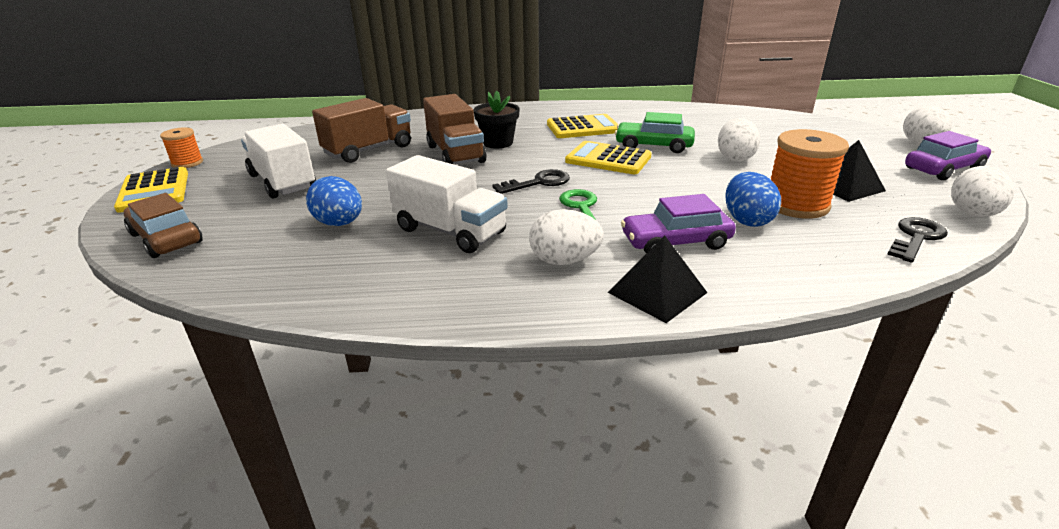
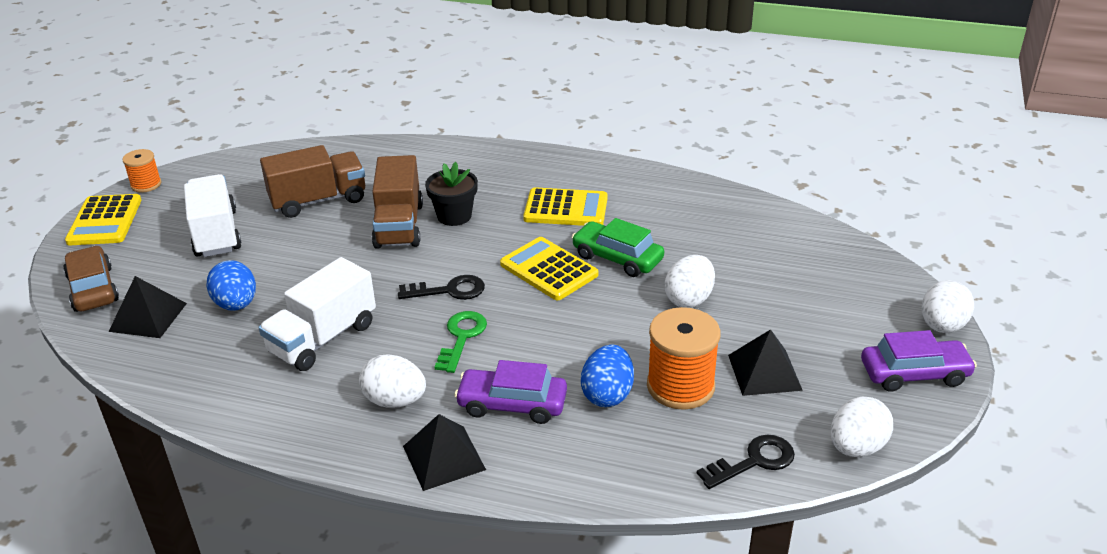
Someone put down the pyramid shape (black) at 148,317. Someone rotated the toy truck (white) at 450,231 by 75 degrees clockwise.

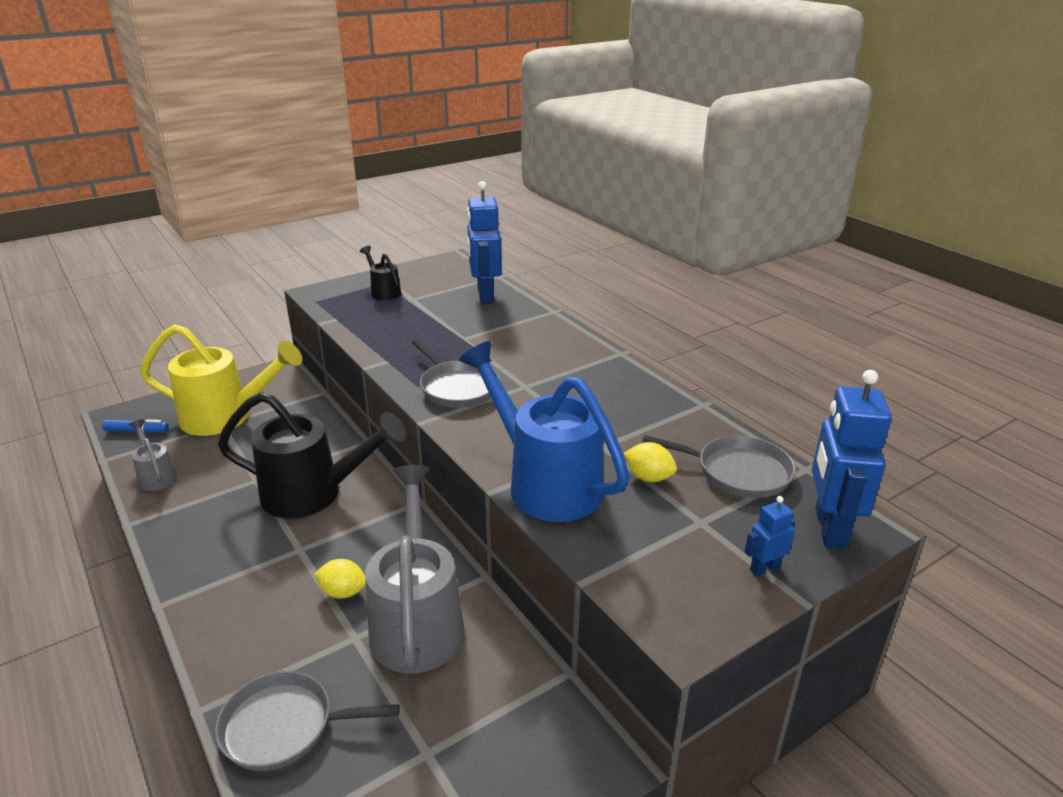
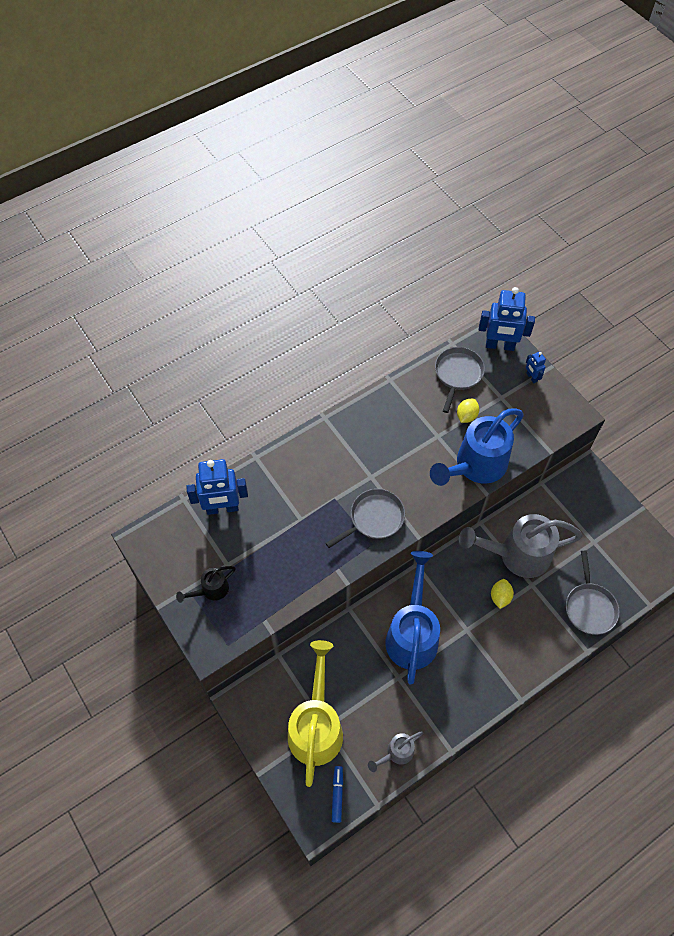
Someone repainted the watering can (black) at 312,494, which became the watering can (royal blue) at 412,634.

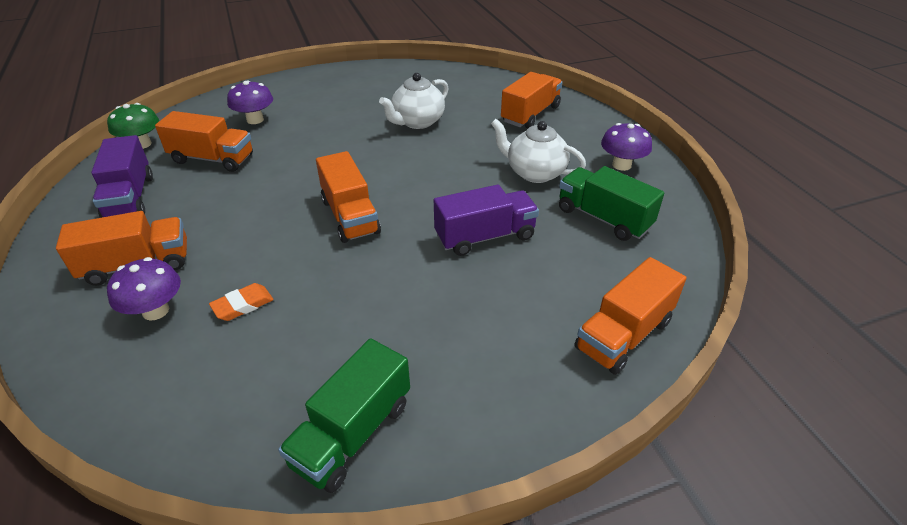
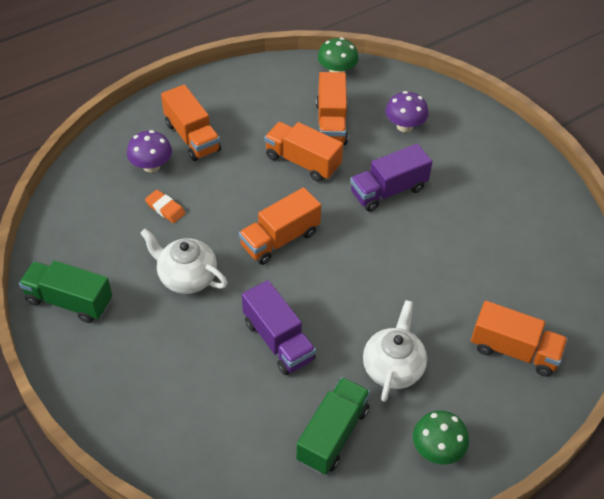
Someone carried the toy truck (purple) from 130,197 to 388,191. Someone carried the tea pot (white) from 417,122 to 186,277. Someone carried the toy truck (orange-coloured) from 623,335 to 302,162. Someone repainted the mushroom (purple) at 621,165, which became the mushroom (emerald) at 437,450.

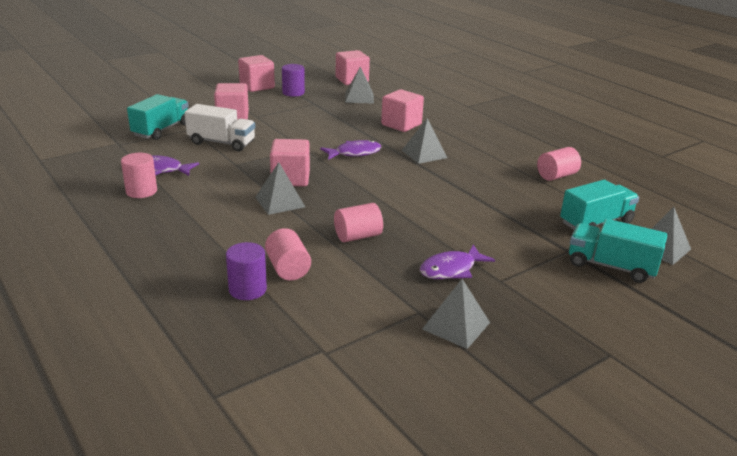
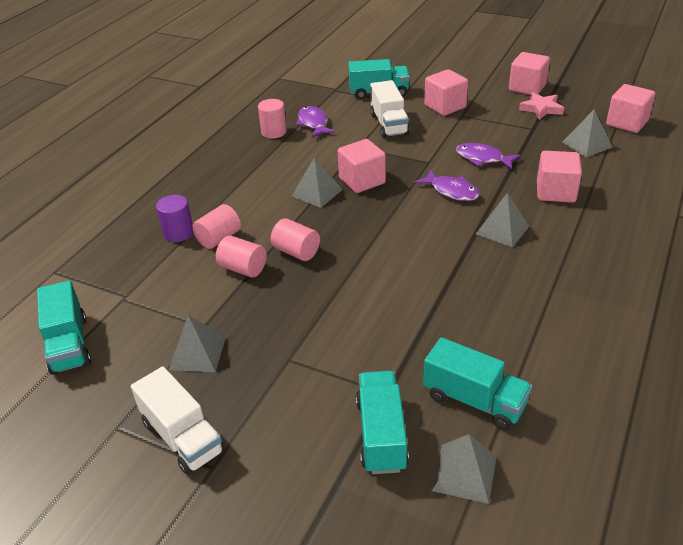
Someone put down the toy truck (aqua) at 69,344. Someone put down the toy truck (white) at 182,437. Someone carried the fish (purple) from 451,269 to 483,158. Someone carried the cylinder shape (rose-pink) from 556,176 to 243,268. Someone swapped the cylinder shape (purple) at 293,93 for the five-pointed star (rose-pink) at 541,109.

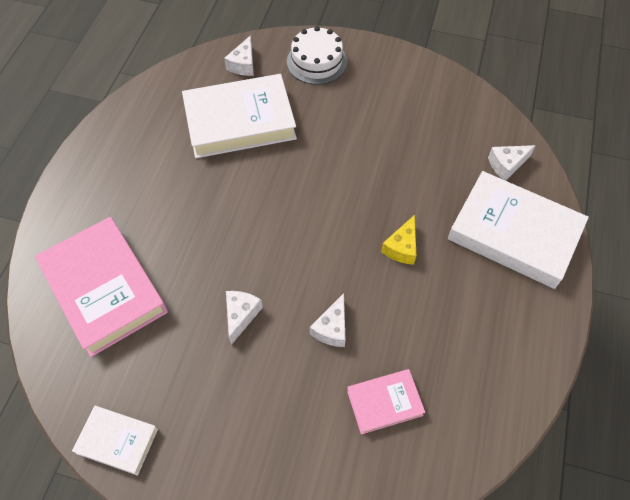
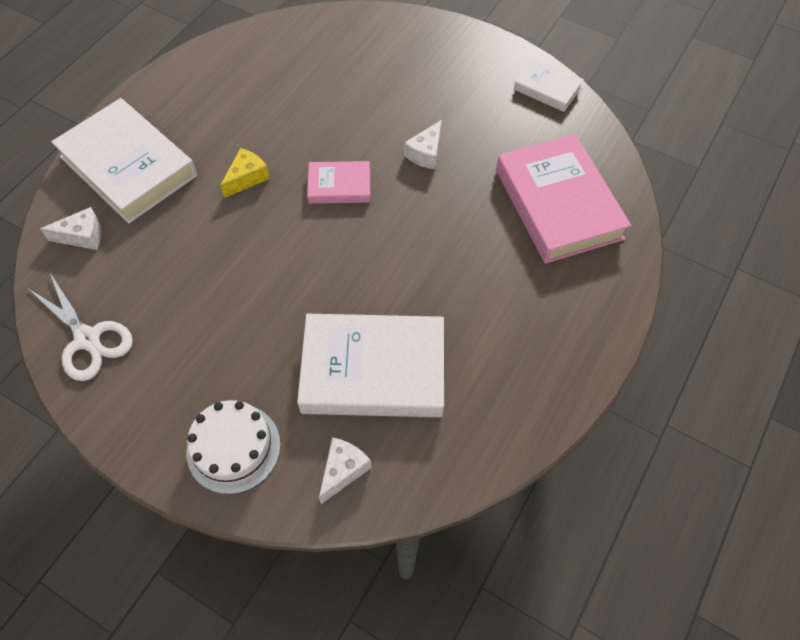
Someone took away the piece of cheese (white) at 332,328. Someone put down the shears (white) at 87,339. Someone carried the hardcover (rose-pink) from 384,402 to 339,186.

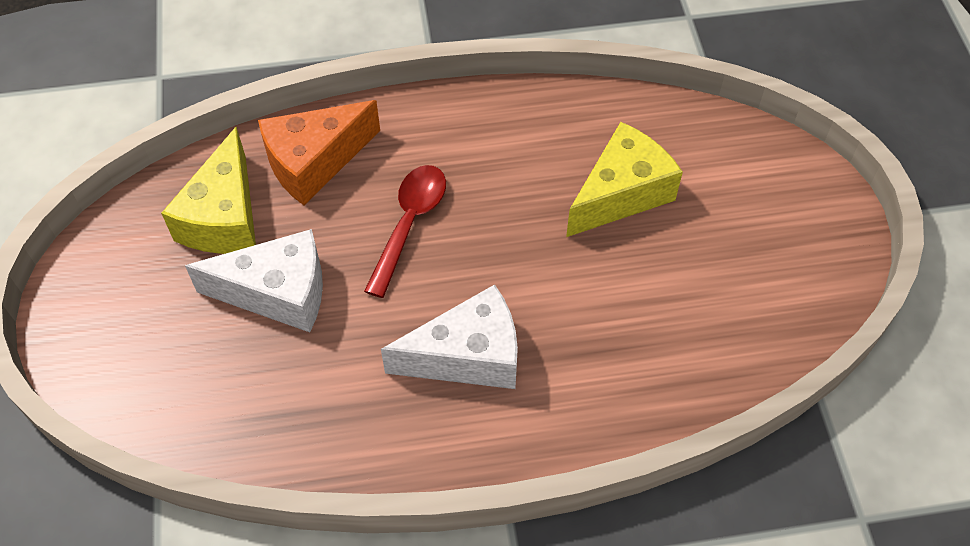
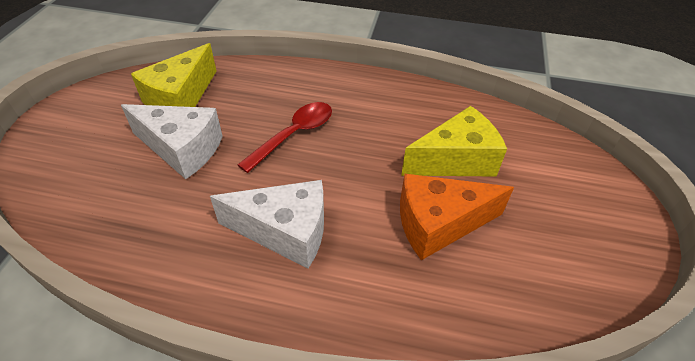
Someone carried the piece of cheese (orange-coloured) from 314,162 to 439,224.

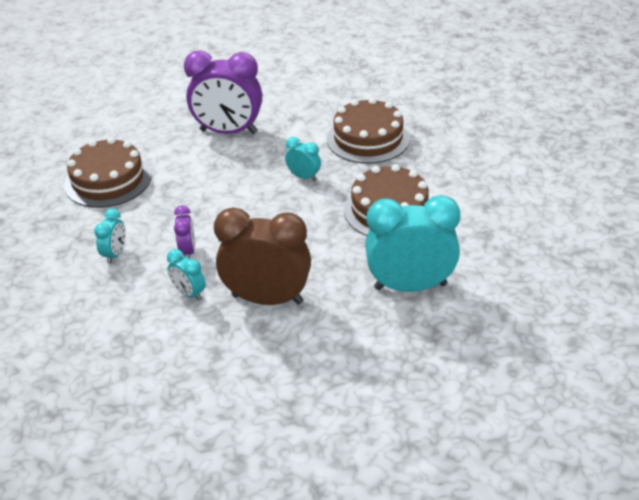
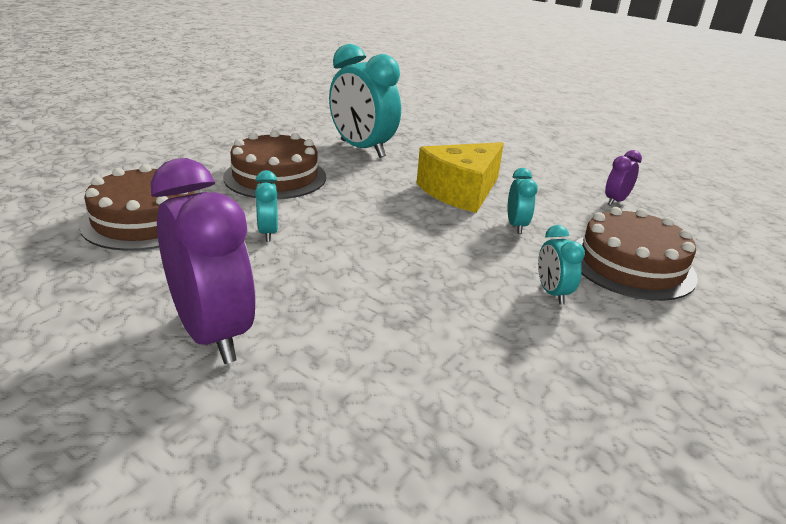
Someone carried the cake (brown) from 108,180 to 631,265. Someone carried the bedside clock (purple) from 188,251 to 615,201. Someone swapped the bedside clock (brown) at 267,299 for the piece of cheese (yellow) at 461,191. Someone rotated the bedside clock (aqua) at 115,254 by 75 degrees counterclockwise.

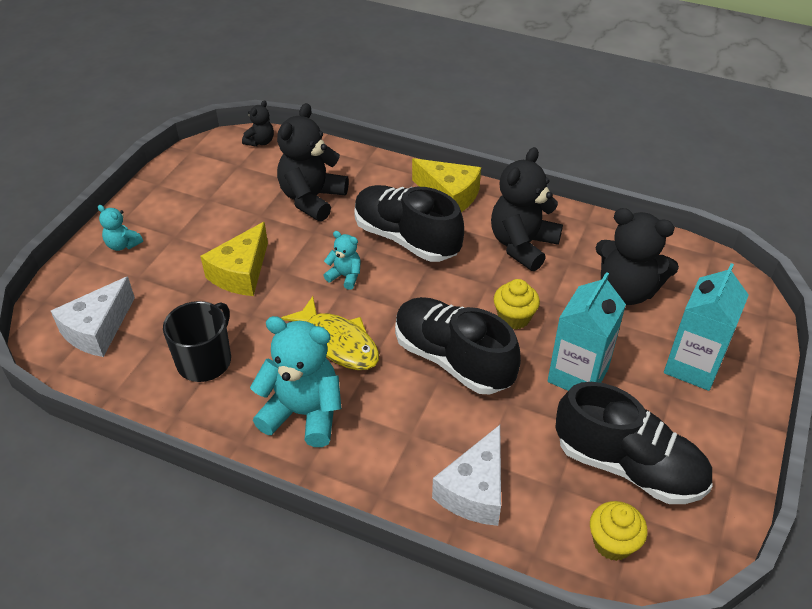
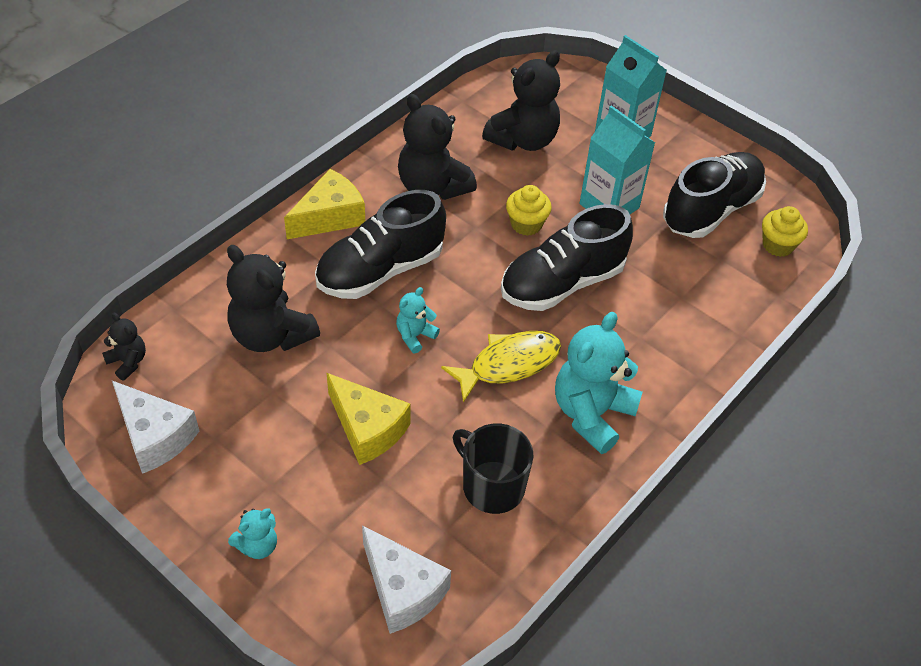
Someone carried the piece of cheese (white) from 475,490 to 155,436.

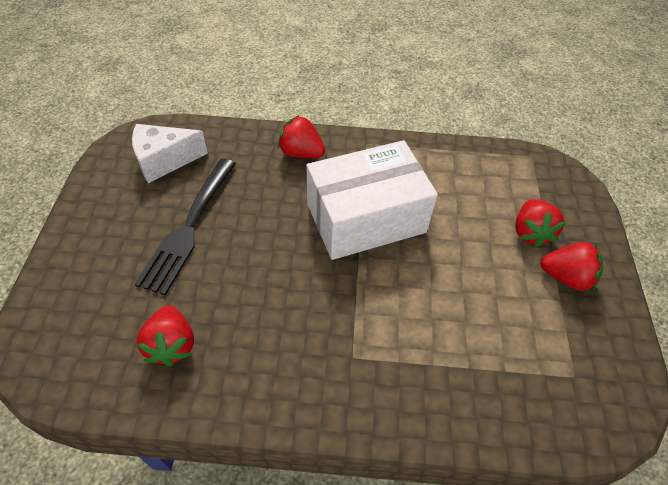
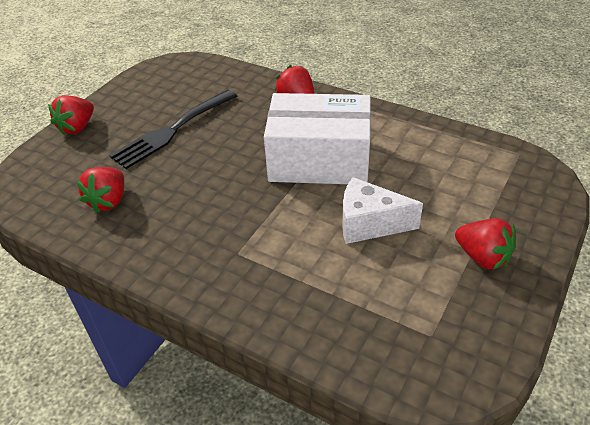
Someone carried the piece of cheese (white) from 164,161 to 369,224. Someone carried the berry (scarlet) from 530,232 to 77,127.

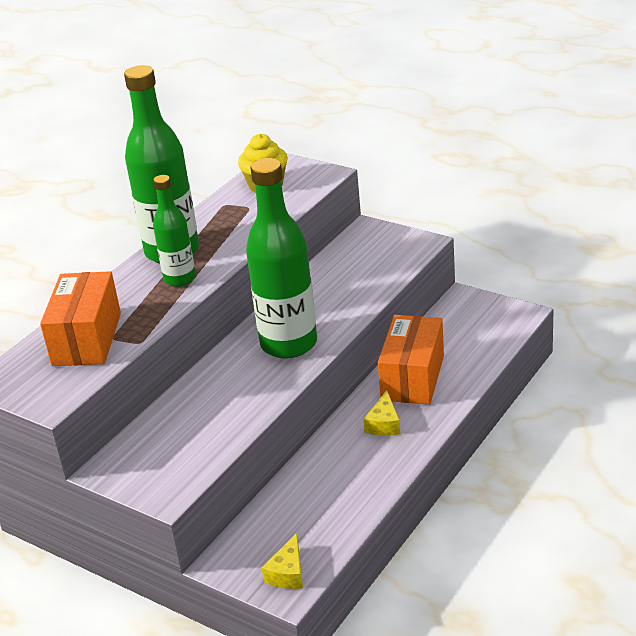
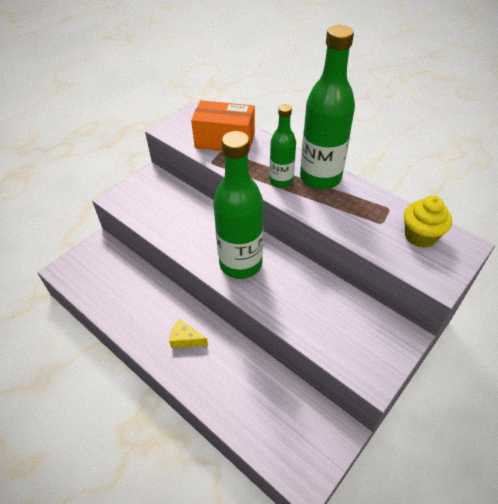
Someone took away the piece of cheese (yellow) at 288,573. Someone took away the package (orange-coloured) at 412,378.

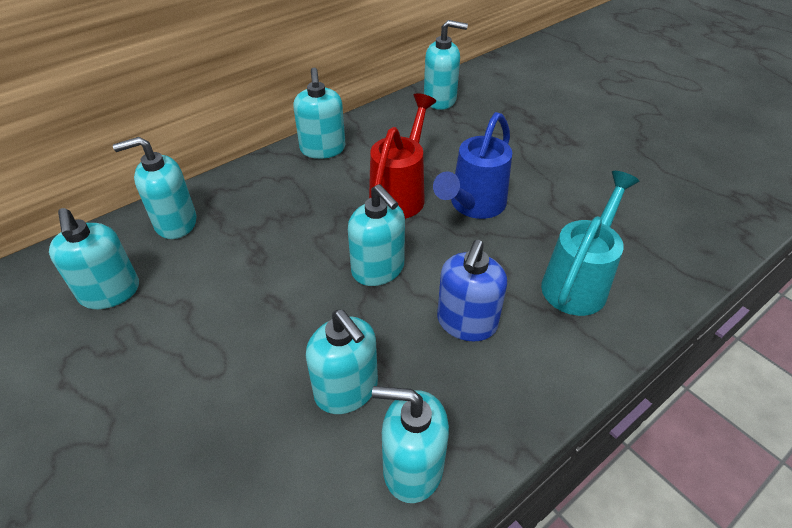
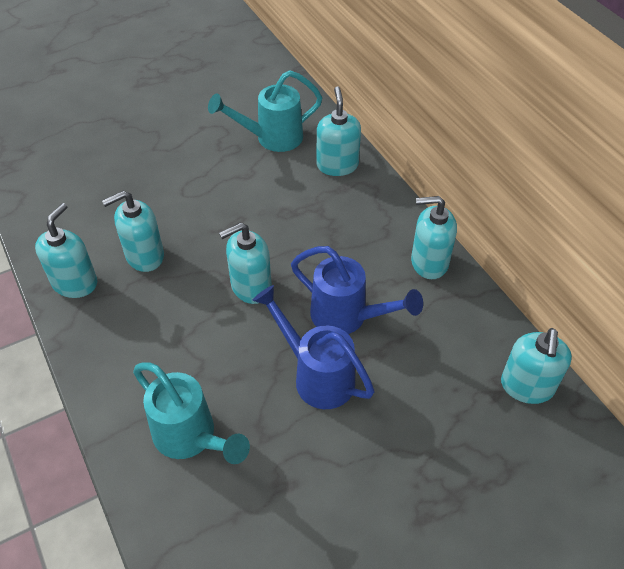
Someone took away the soap dispenser (royal blue) at 466,323. Someone swapped the soap dispenser (aqua) at 110,292 for the watering can (aqua) at 271,138. Someone repainted the watering can (scarlet) at 401,193, which became the watering can (royal blue) at 348,317.

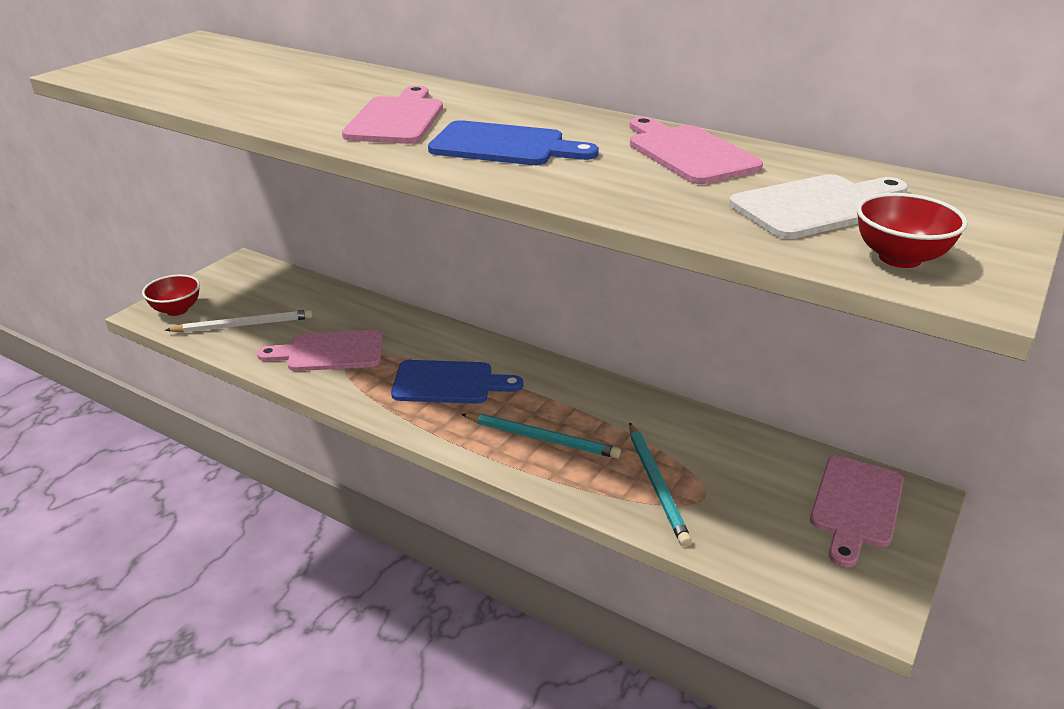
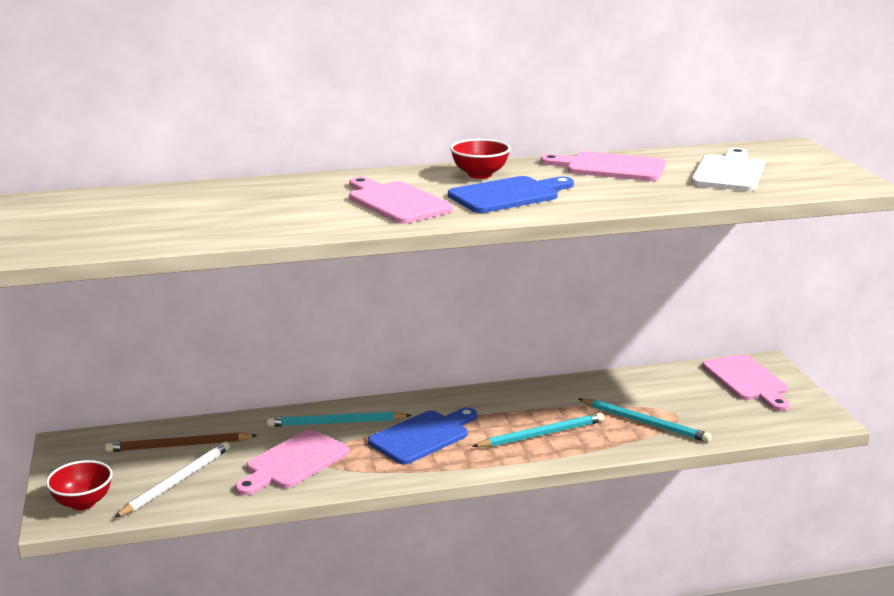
Someone put down the pencil (brown) at 178,446. Someone put down the pencil (aqua) at 336,423. Someone carried the deep dish (scarlet) from 899,258 to 479,175.

